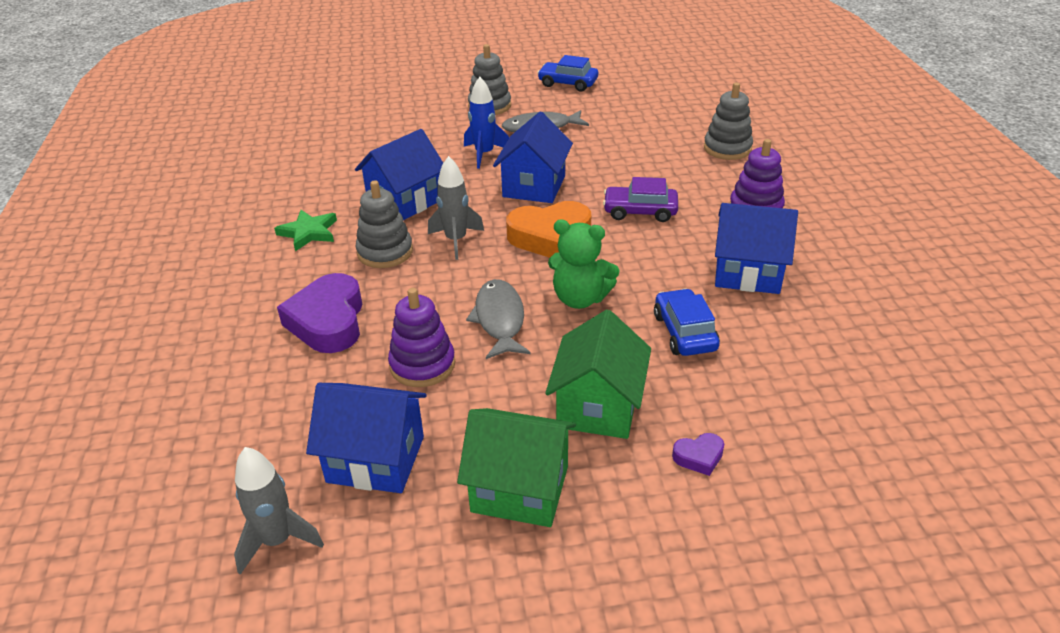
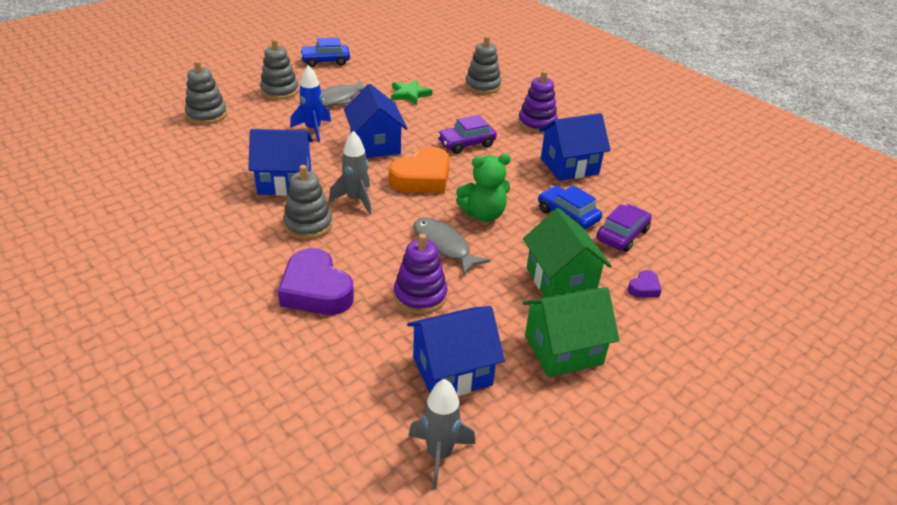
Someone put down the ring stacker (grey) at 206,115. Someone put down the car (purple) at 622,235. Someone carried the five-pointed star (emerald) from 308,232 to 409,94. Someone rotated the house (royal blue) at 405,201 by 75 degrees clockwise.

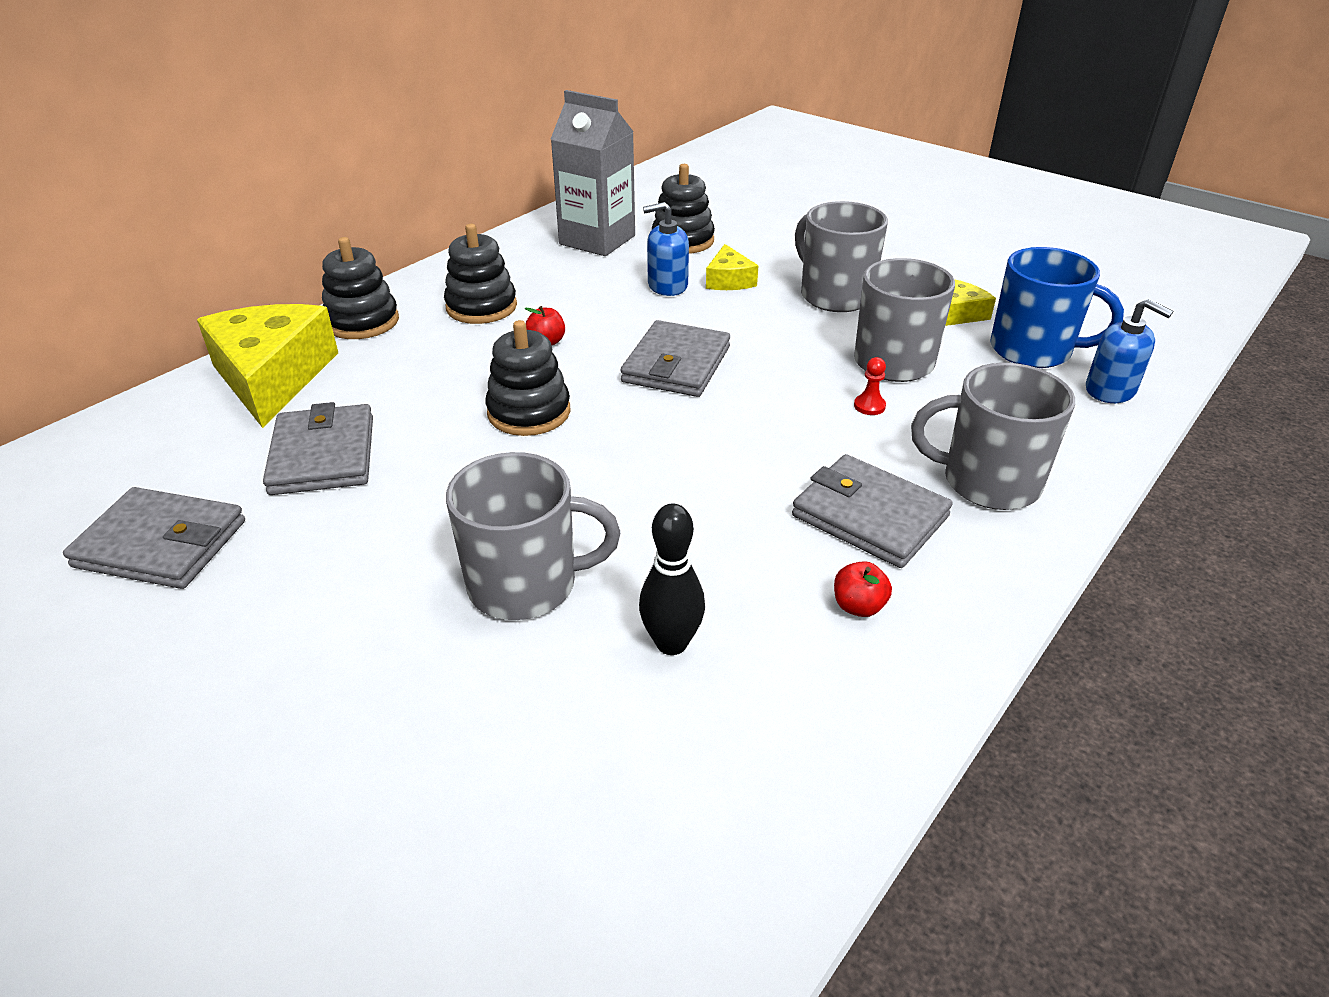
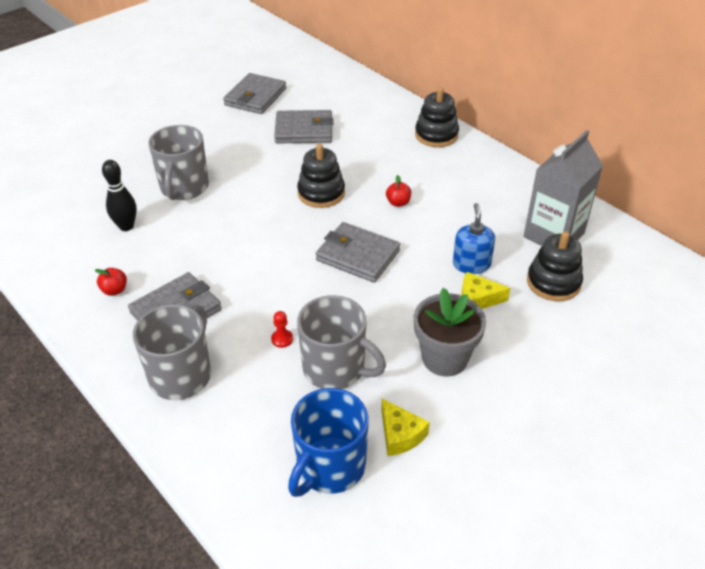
Someone took away the piece of cheese (yellow) at 272,377. Someone took away the ring stacker (black) at 481,307. Someone took away the soap dispenser (royal blue) at 1110,390. Someone swapped the mug (grey) at 834,295 for the plant pot (grey) at 445,358.

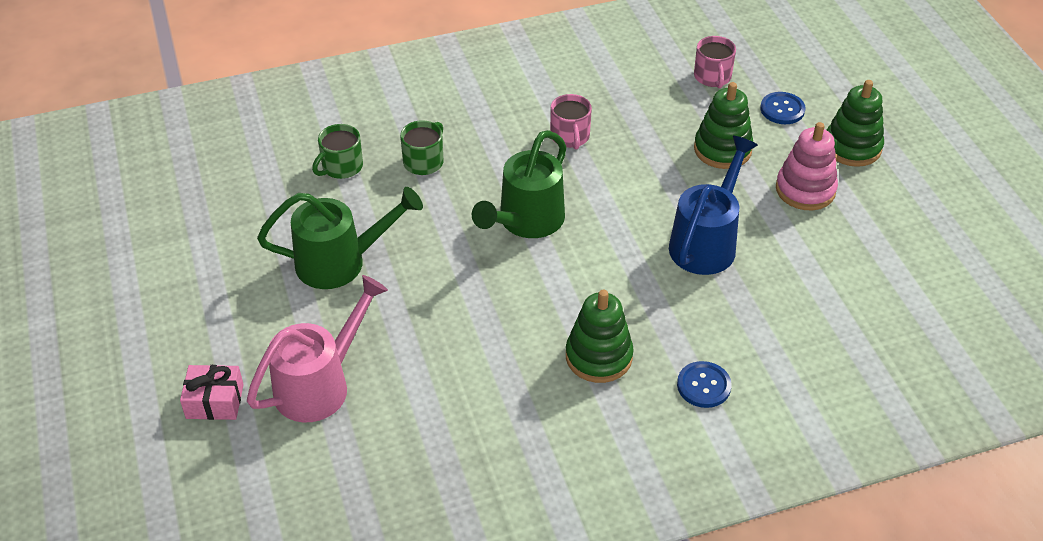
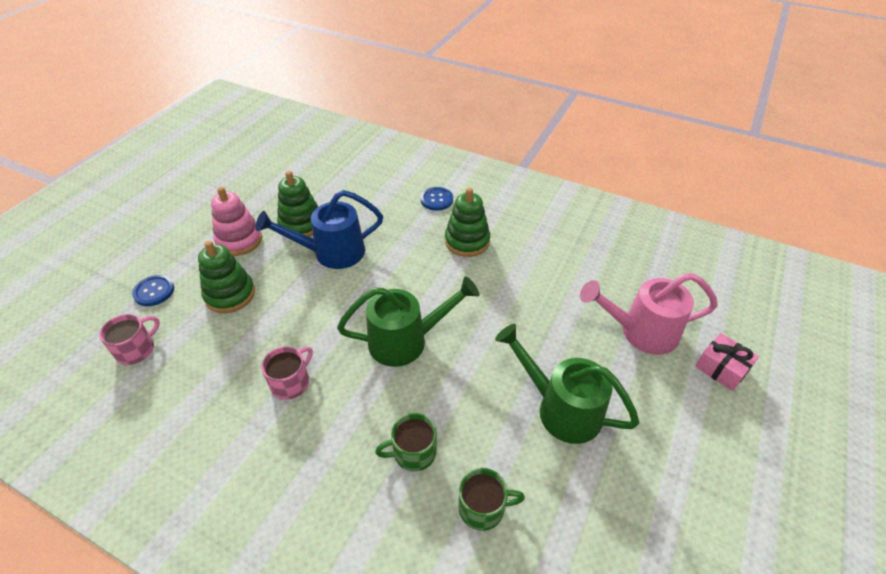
Someone carried the ring stacker (emerald) from 852,147 to 301,224.

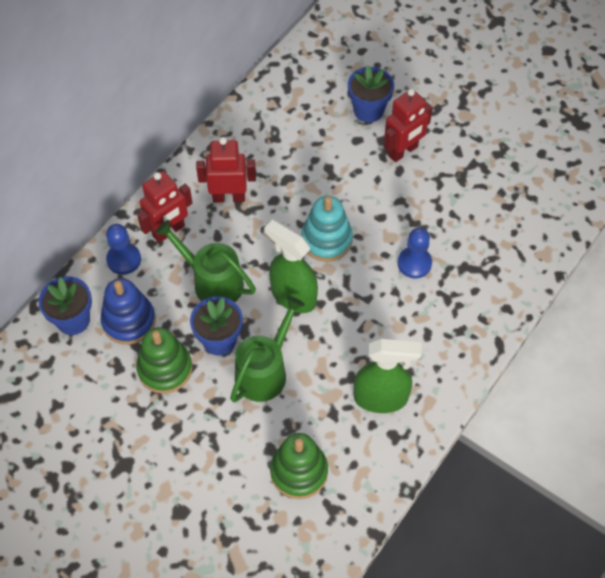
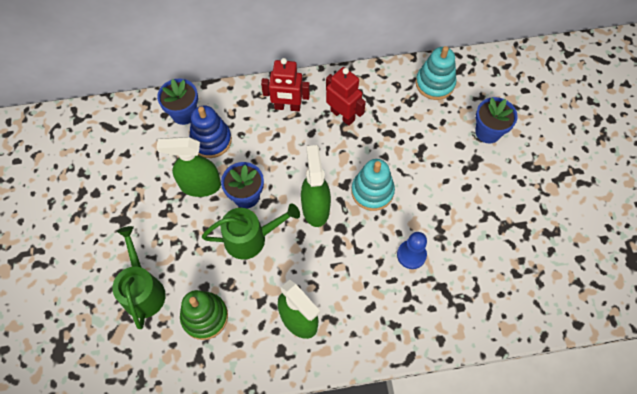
Someone took away the pawn (royal blue) at 124,259. Someone took away the robot figure (scarlet) at 403,151. Someone put down the ring stacker (aqua) at 435,83. Someone carried the watering can (emerald) from 212,282 to 143,290. Someone swapped the ring stacker (emerald) at 165,369 for the sprayer (emerald) at 200,185.

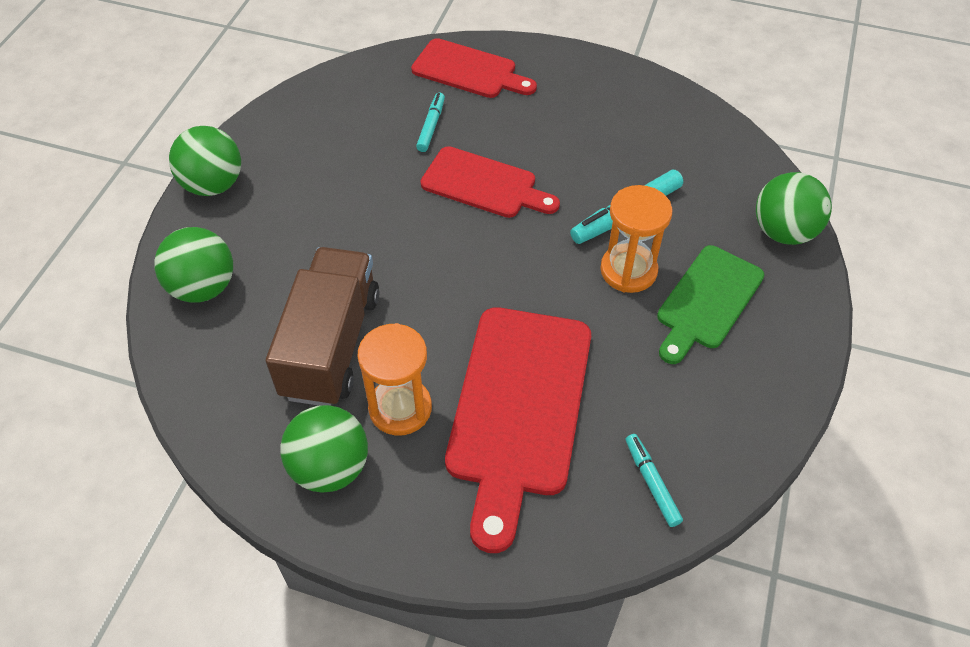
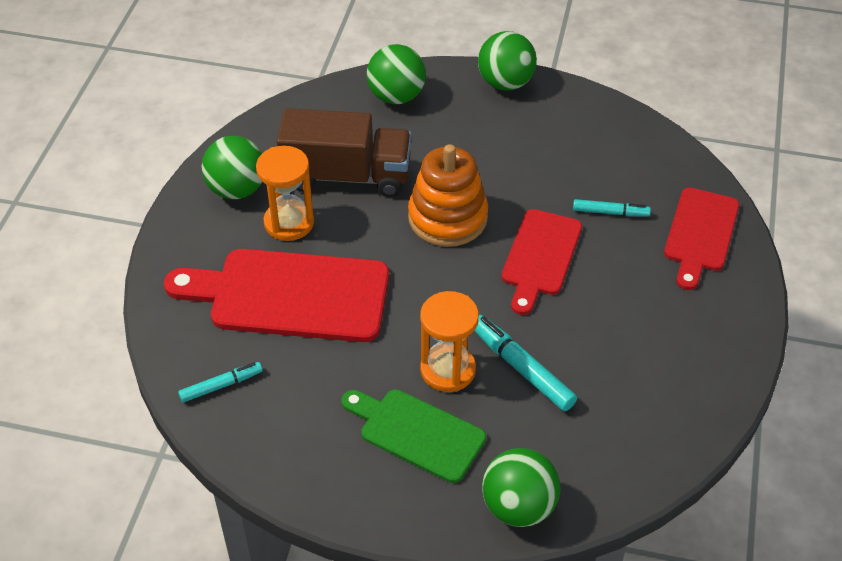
Someone put down the ring stacker (orange-coloured) at 447,218.

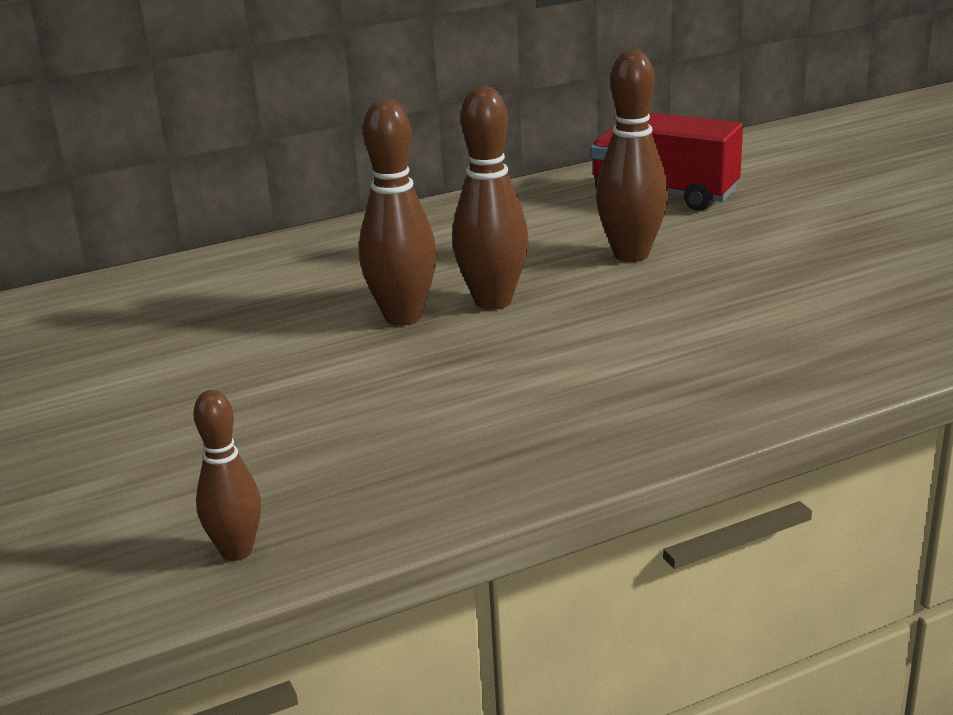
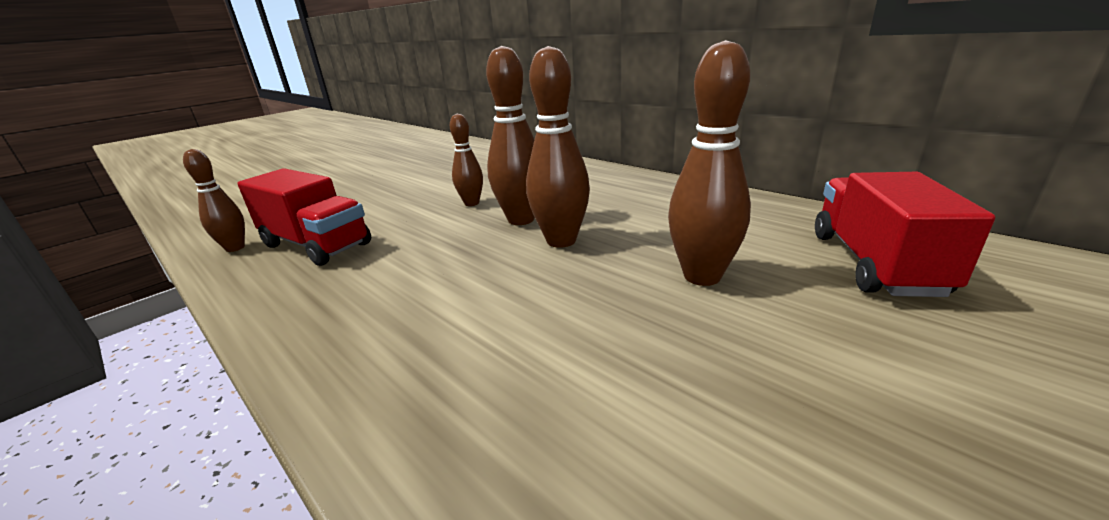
Someone put down the toy truck (scarlet) at 316,245. Someone put down the bowling pin (brown) at 471,203.

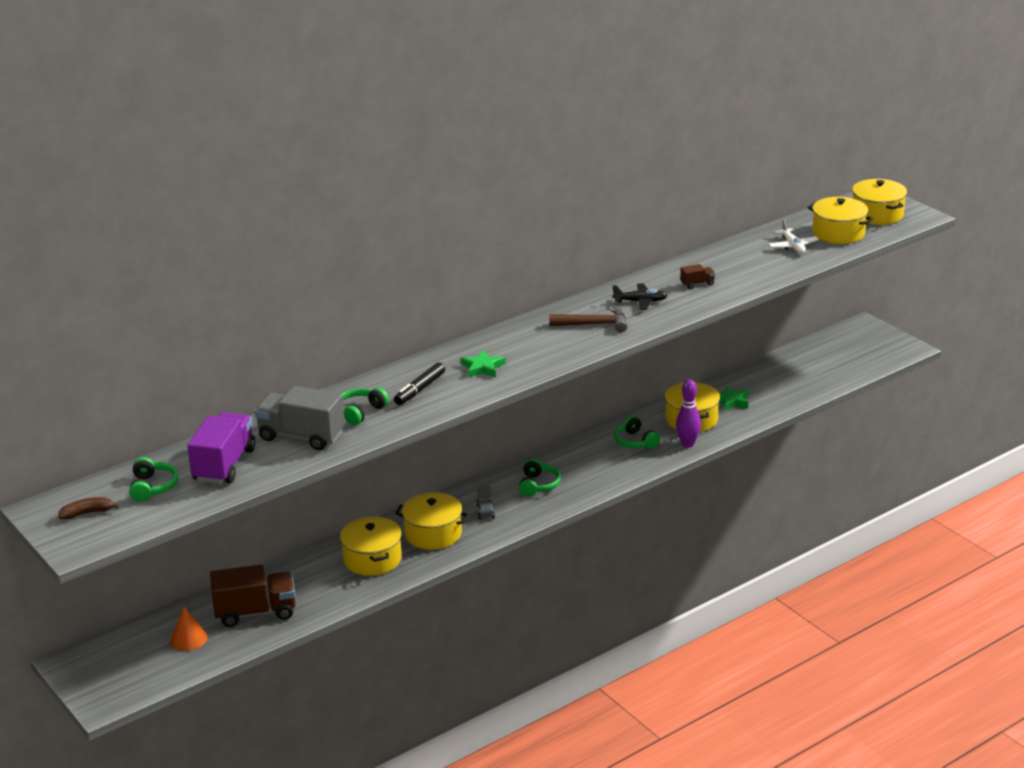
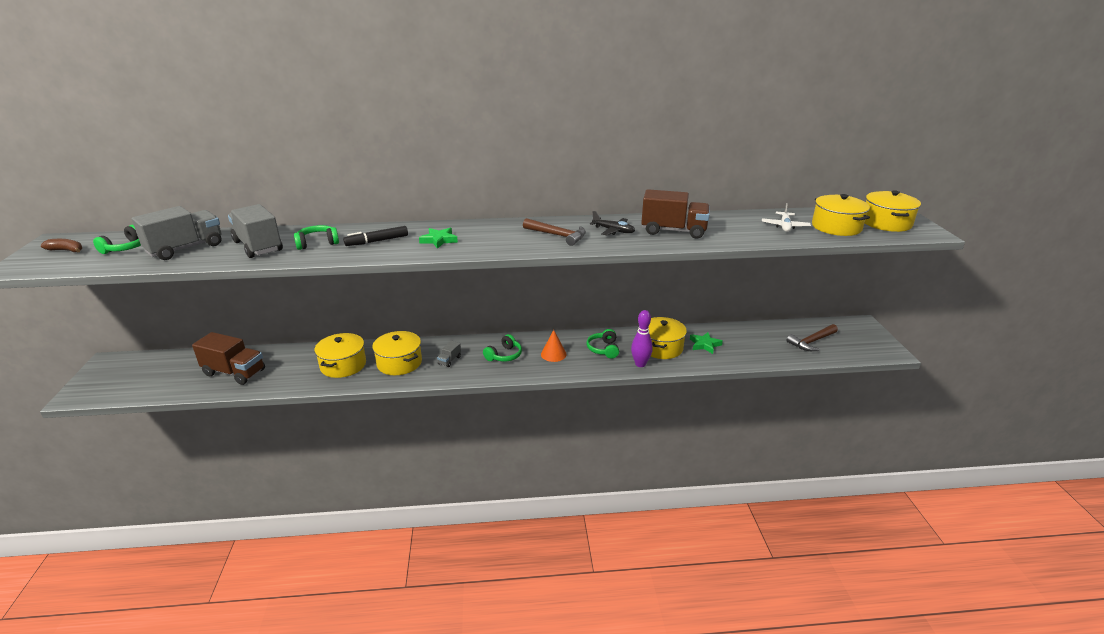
Someone put down the hammer (brown) at 812,342. Someone carried the cone (orange-coloured) from 188,639 to 553,354. Someone repainted the toy truck (purple) at 224,465, which became the toy truck (grey) at 185,248. Someone scaled the toy truck (brown) at 697,284 by 2.24.

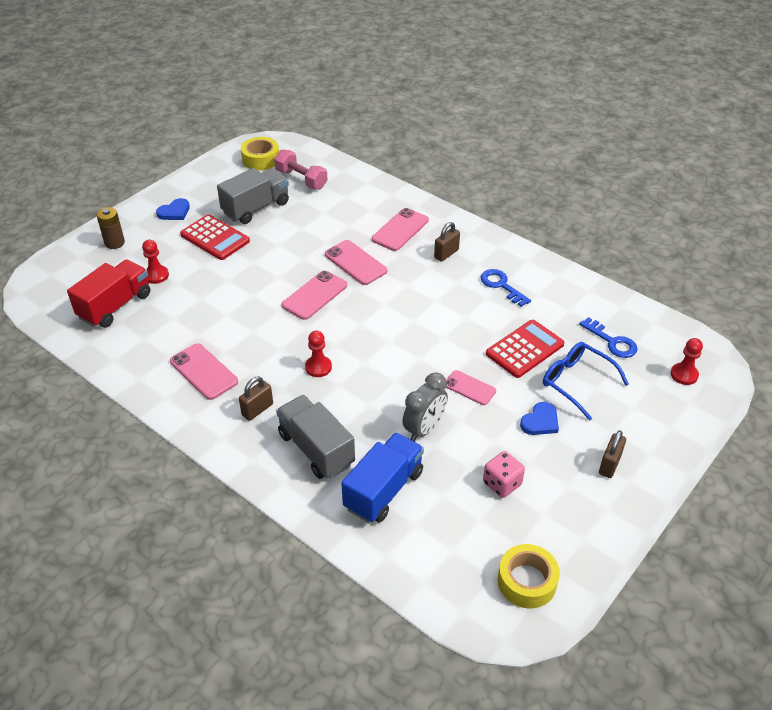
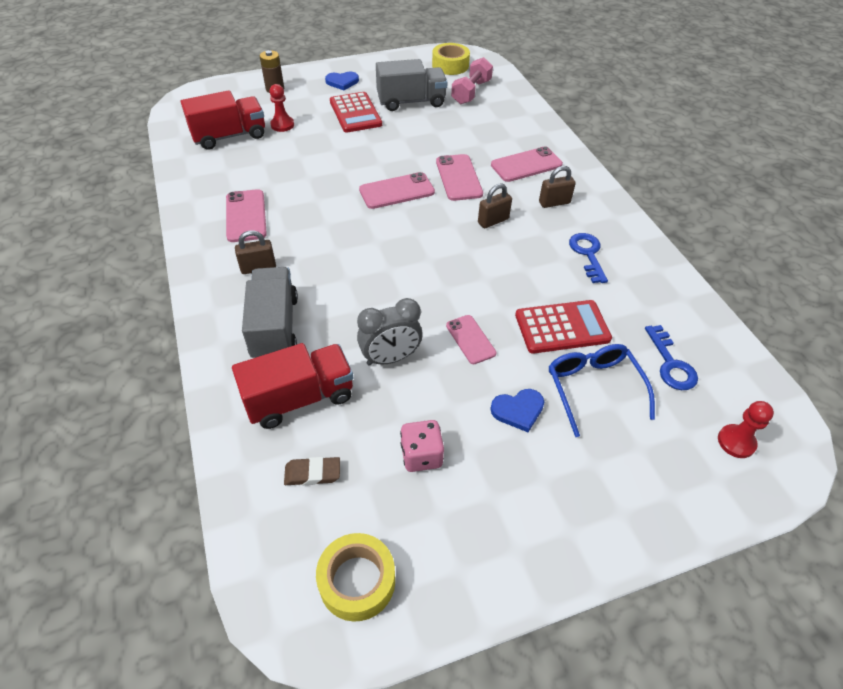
Someone took away the pawn (scarlet) at 318,367. Someone put down the eraser (brown) at 312,473. Someone carried the padlock (brown) from 609,465 to 493,221. Someone repainted the toy truck (royal blue) at 383,490, which became the toy truck (scarlet) at 299,398. Someone rotated the free weight (rose-pink) at 301,179 by 45 degrees clockwise.

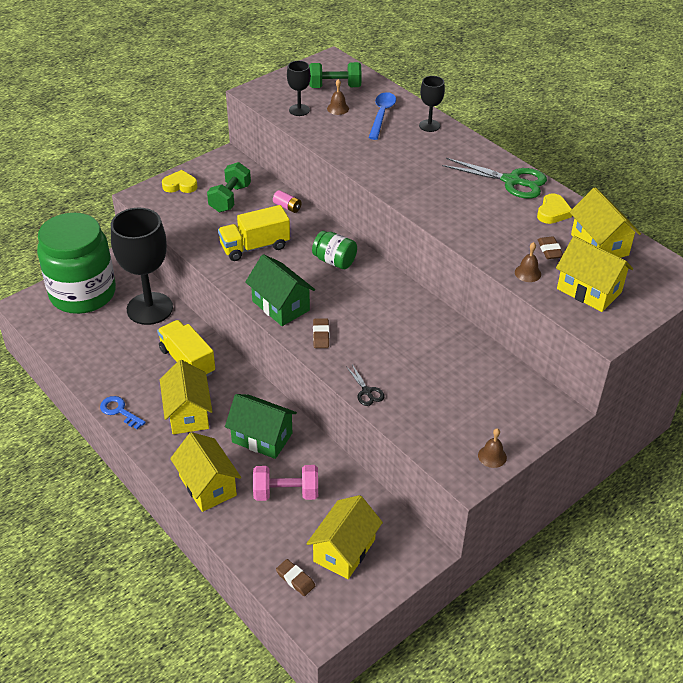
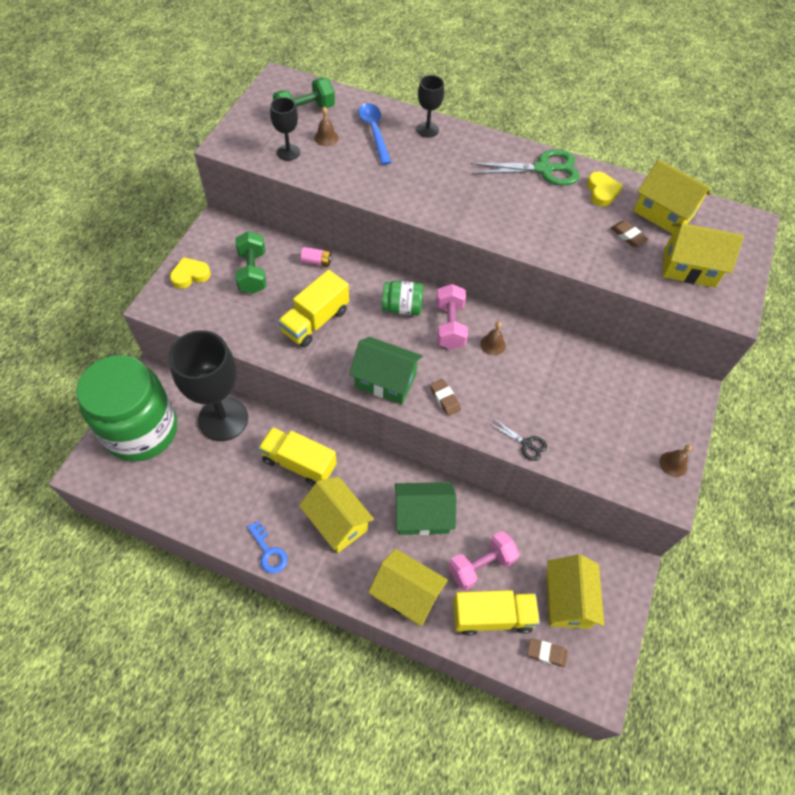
Someone put down the free weight (rose-pink) at 449,326. Someone put down the toy truck (yellow) at 492,616. Someone carried the school bell (brown) from 527,273 to 493,344. Someone rotated the door key (royal blue) at 119,411 by 135 degrees counterclockwise.

